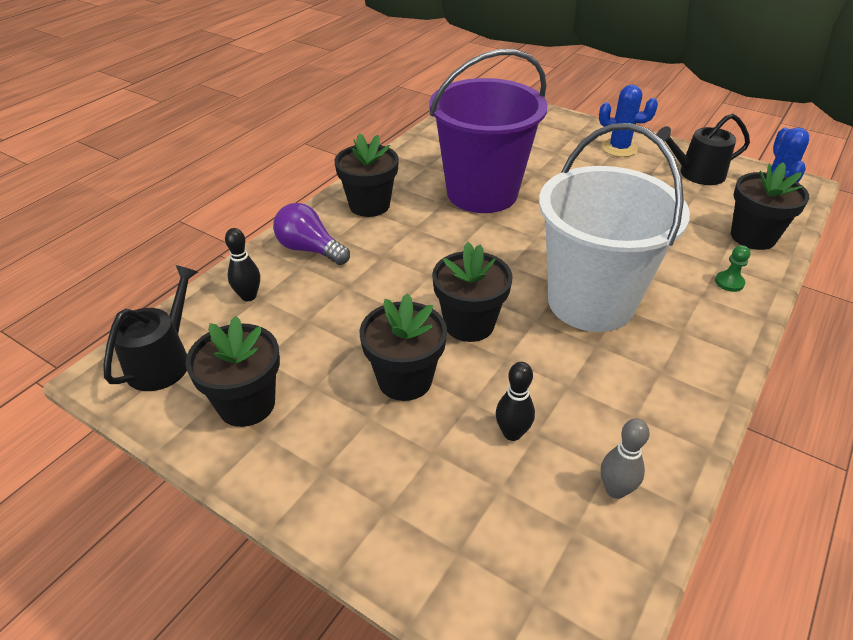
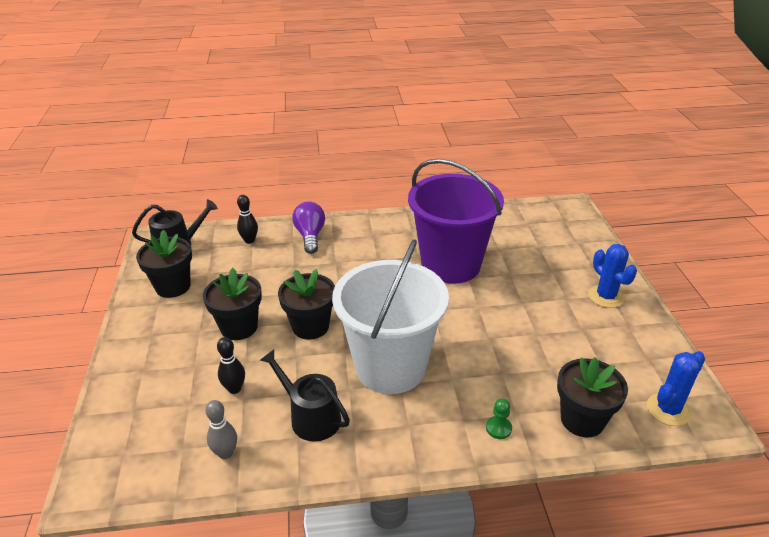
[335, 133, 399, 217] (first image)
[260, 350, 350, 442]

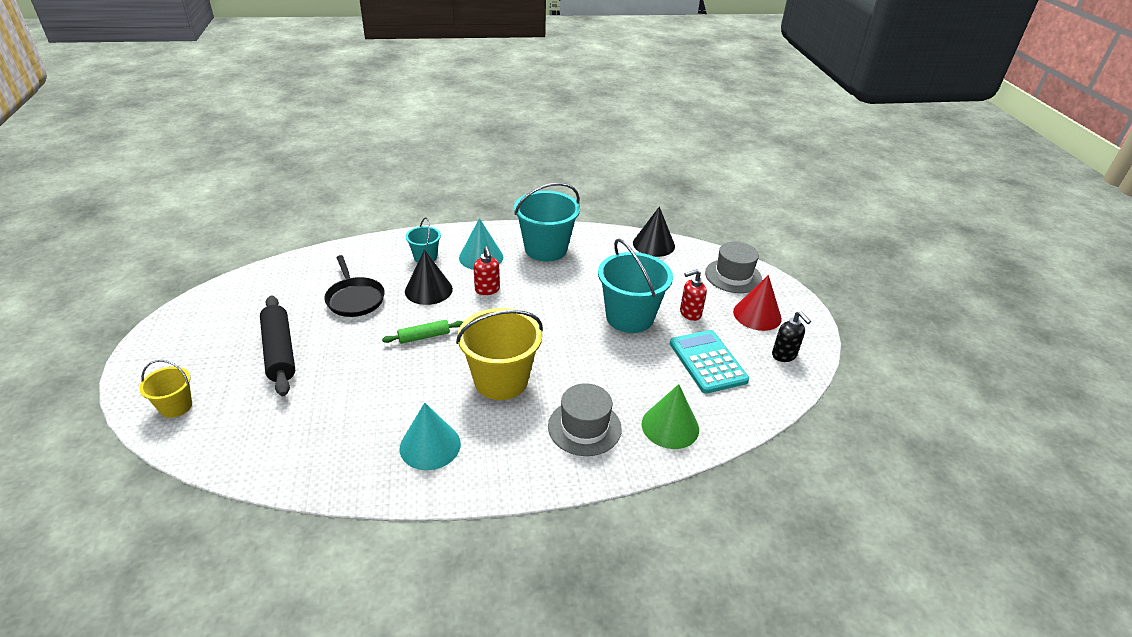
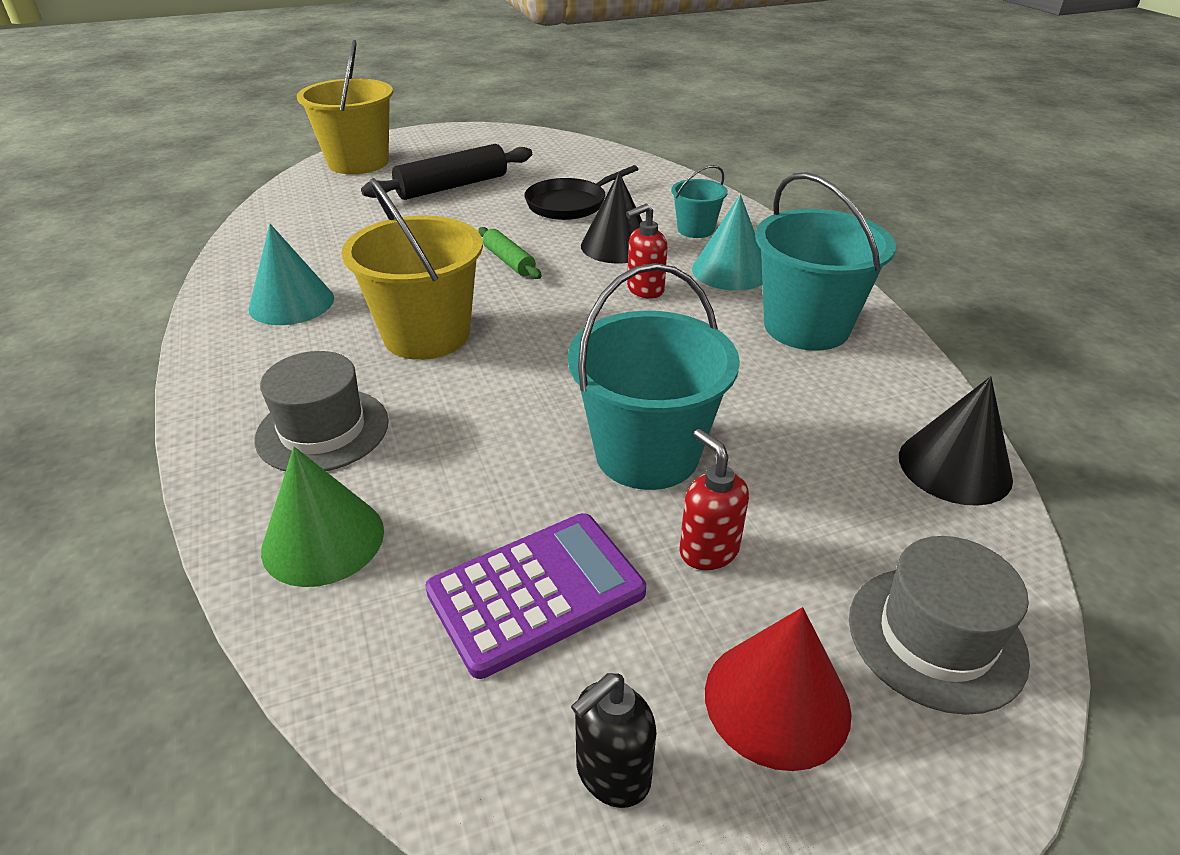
[425, 513, 646, 679]
[297, 40, 393, 174]

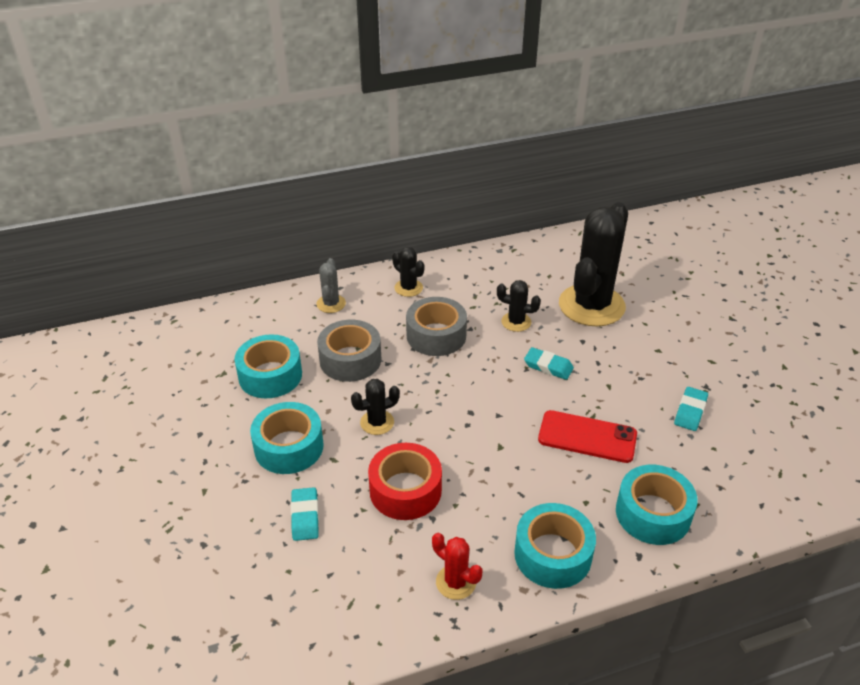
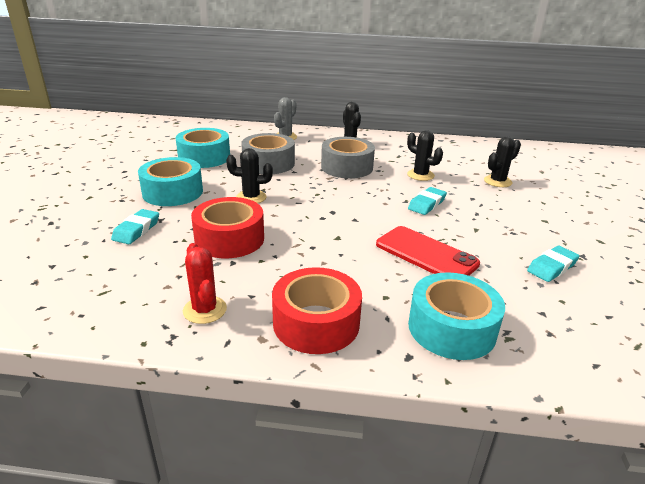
[272, 267, 362, 354]
[408, 187, 447, 215]
[484, 136, 521, 187]

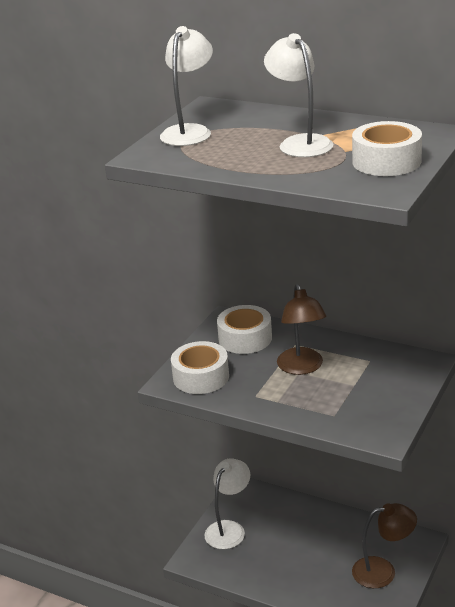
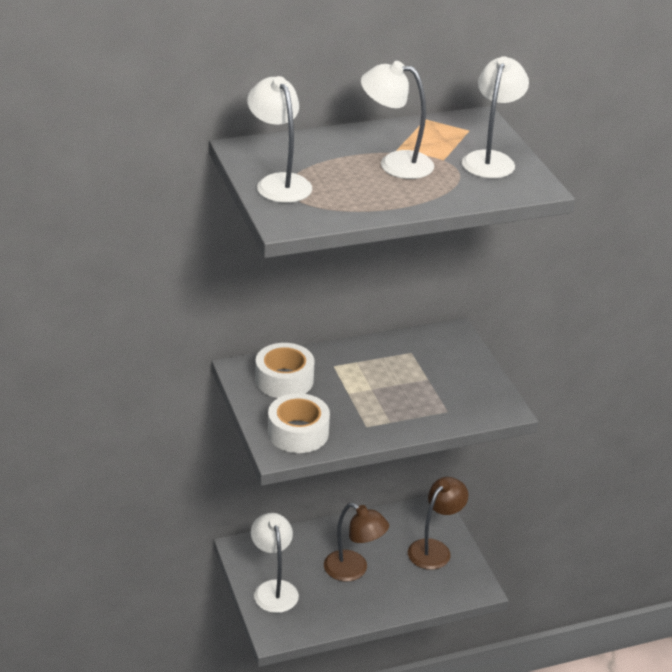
[324, 503, 389, 581]
[462, 56, 529, 178]

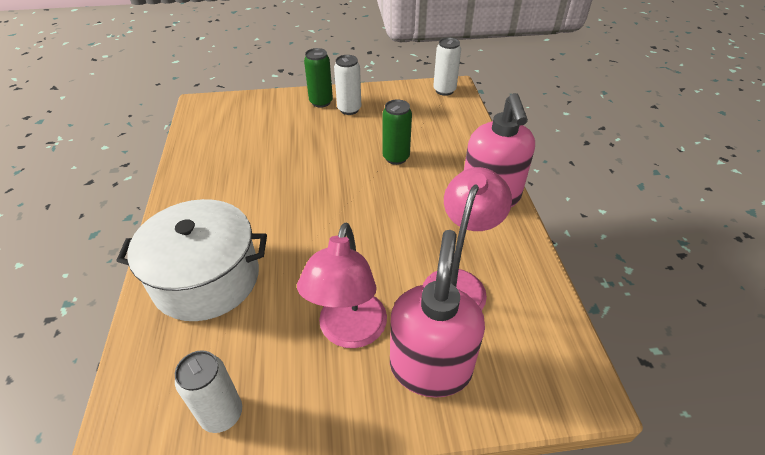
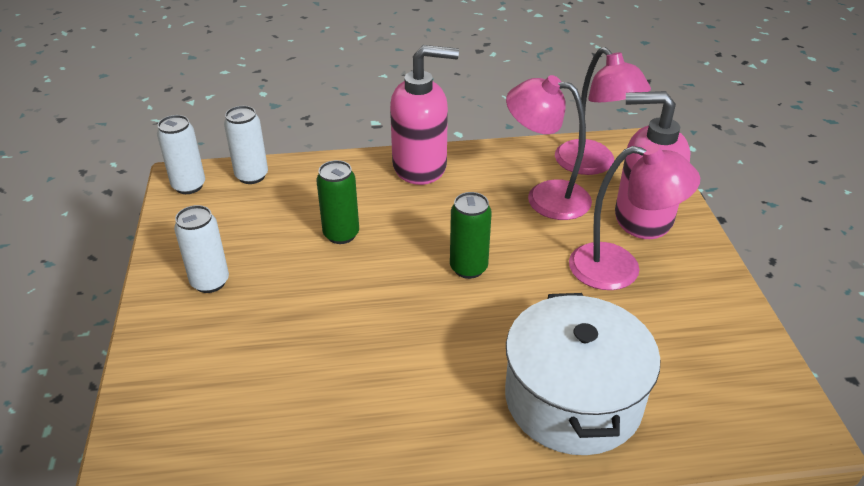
[555, 47, 651, 175]
[224, 106, 268, 184]
[450, 192, 492, 279]

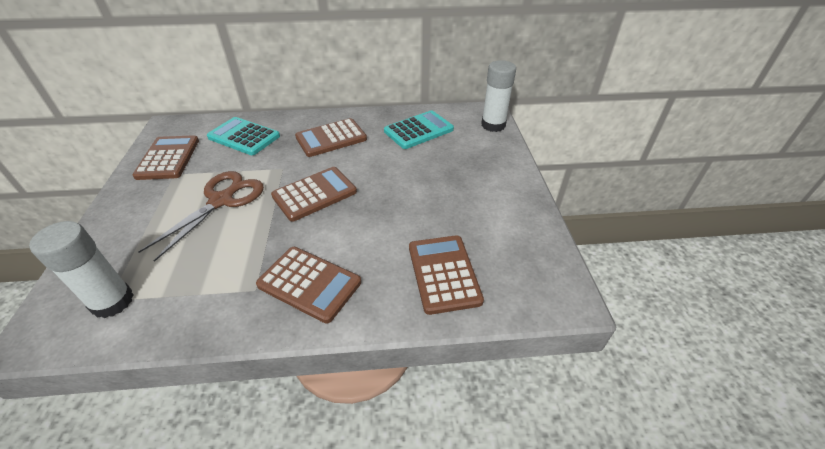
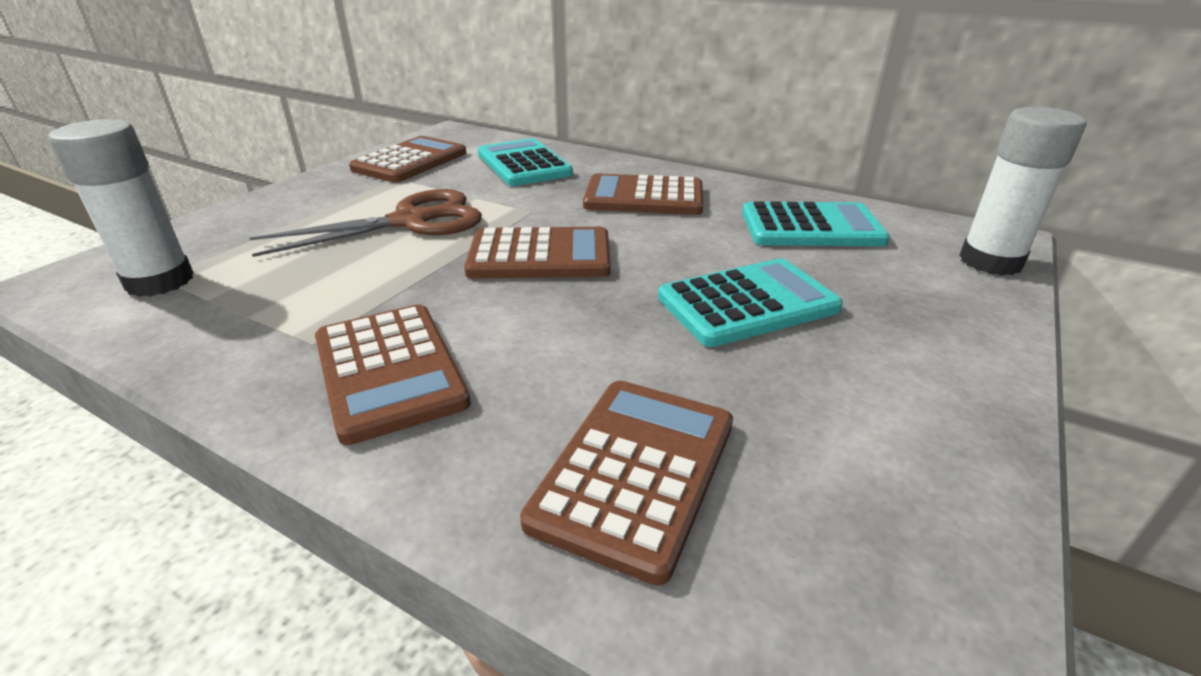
[658, 258, 843, 347]

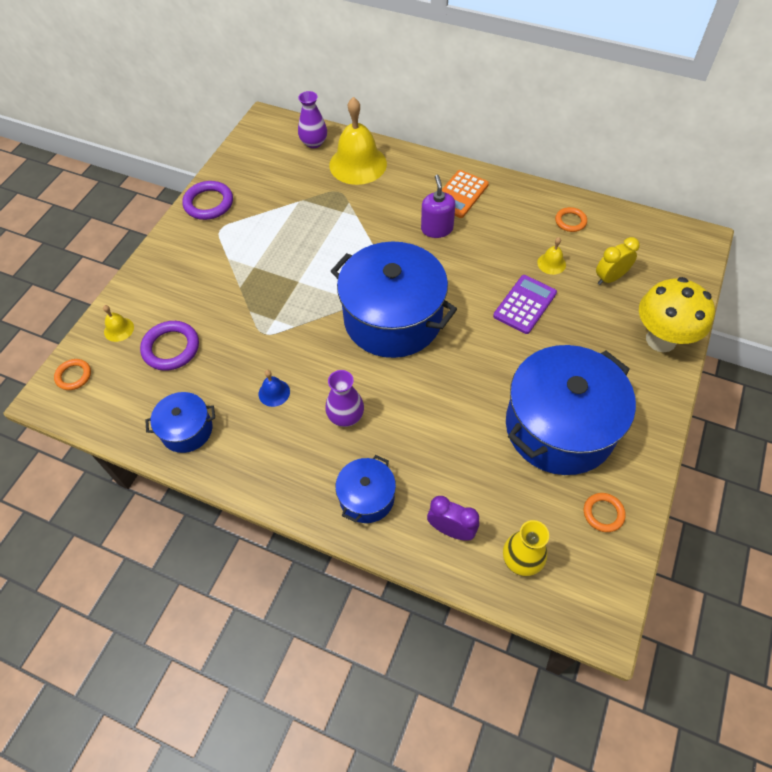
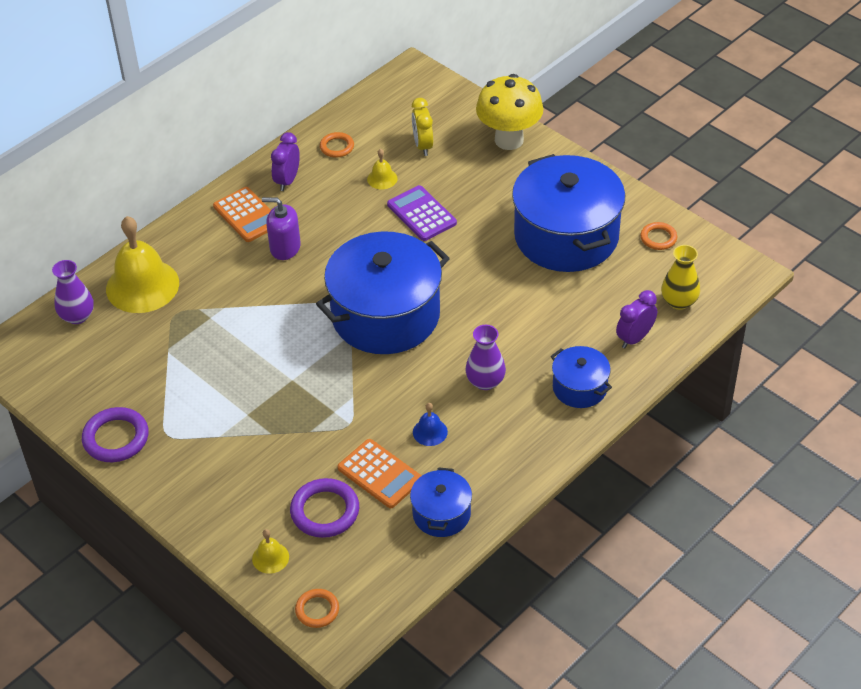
[271, 132, 300, 191]
[338, 439, 422, 508]

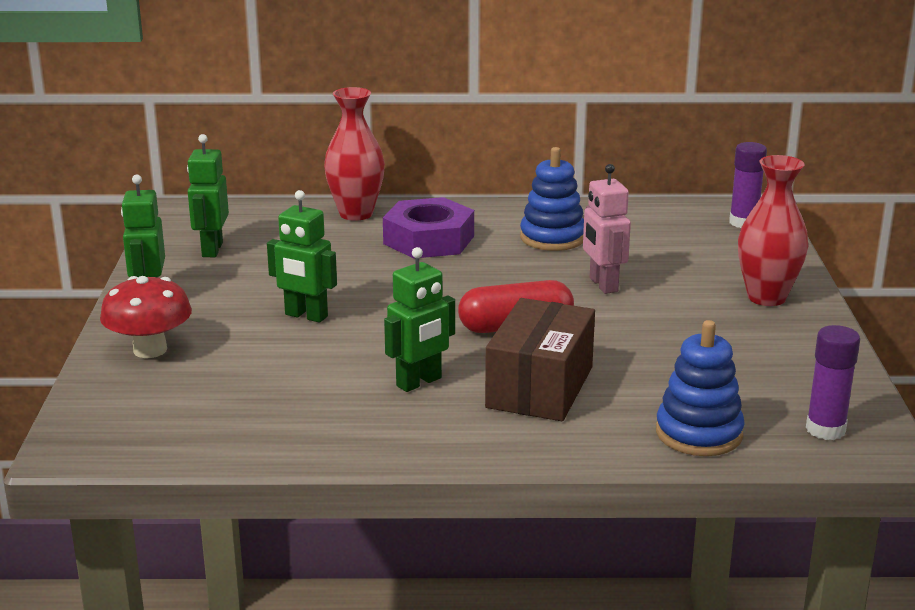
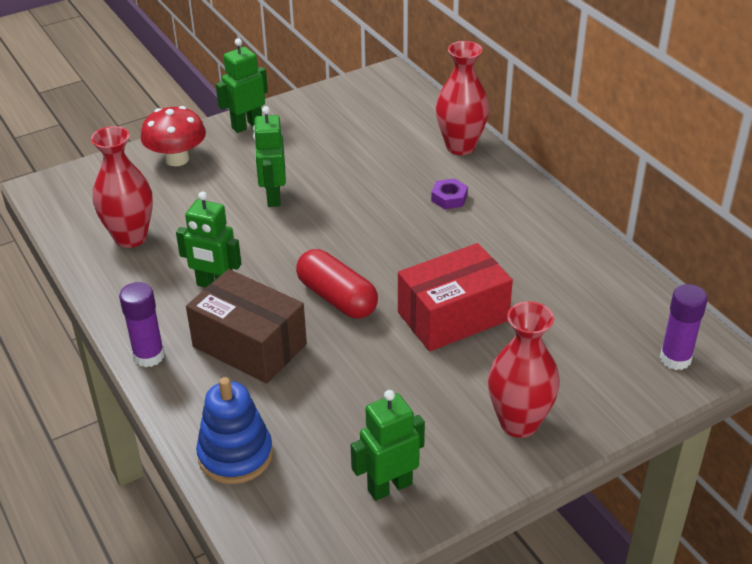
[520, 147, 584, 251] (first image)
[91, 126, 153, 248]
[351, 390, 425, 501]
[119, 282, 165, 367]
[398, 243, 513, 351]
[186, 269, 307, 384]
[431, 178, 468, 209]

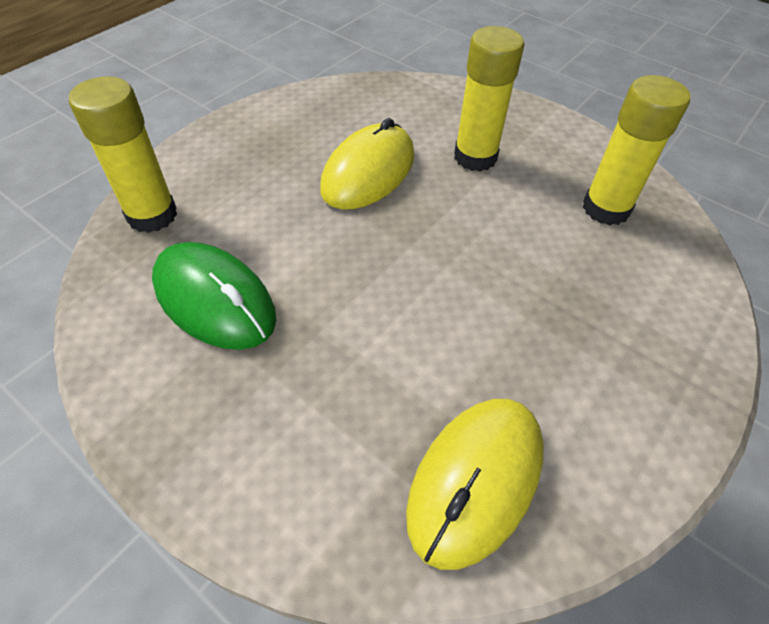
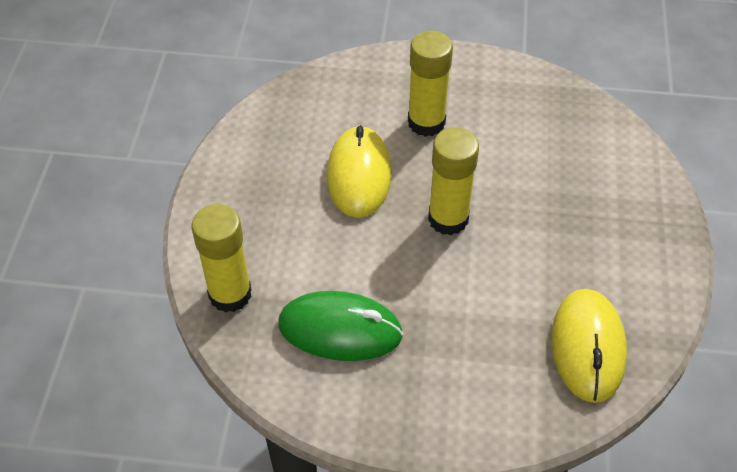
[428, 127, 479, 235]

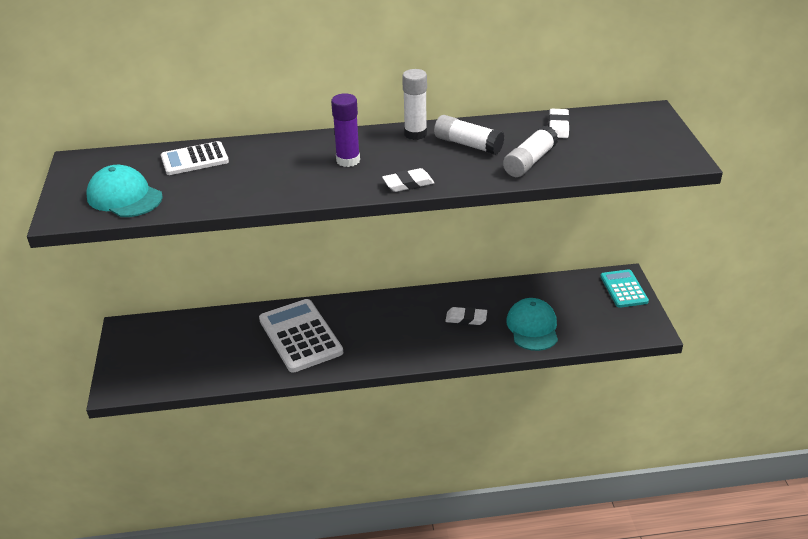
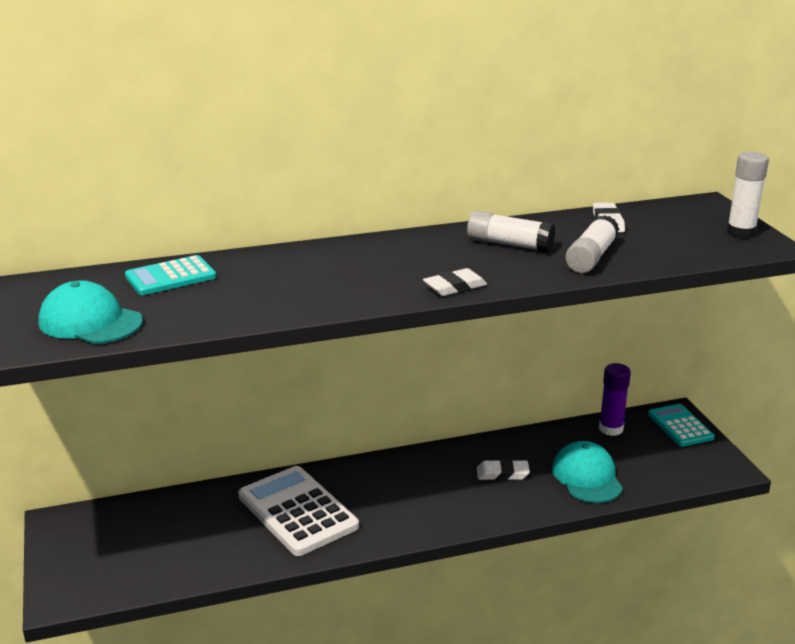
[599, 363, 631, 436]
[727, 152, 769, 239]
[125, 255, 216, 295]

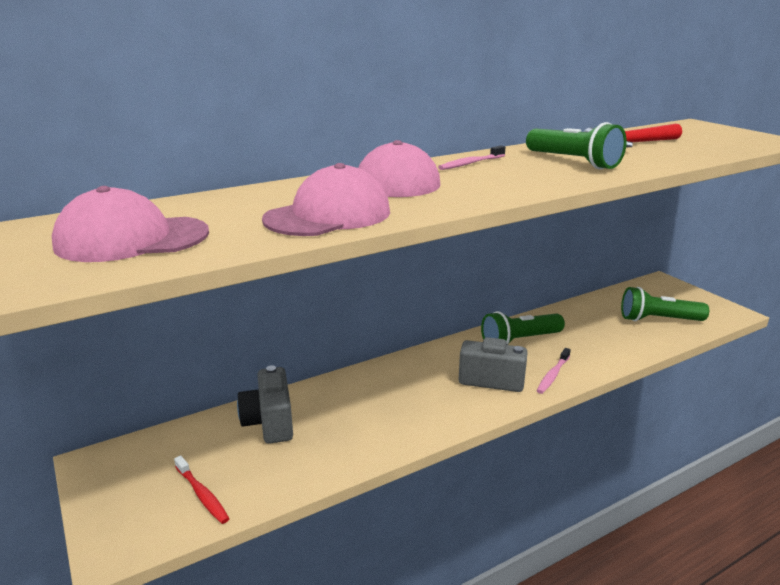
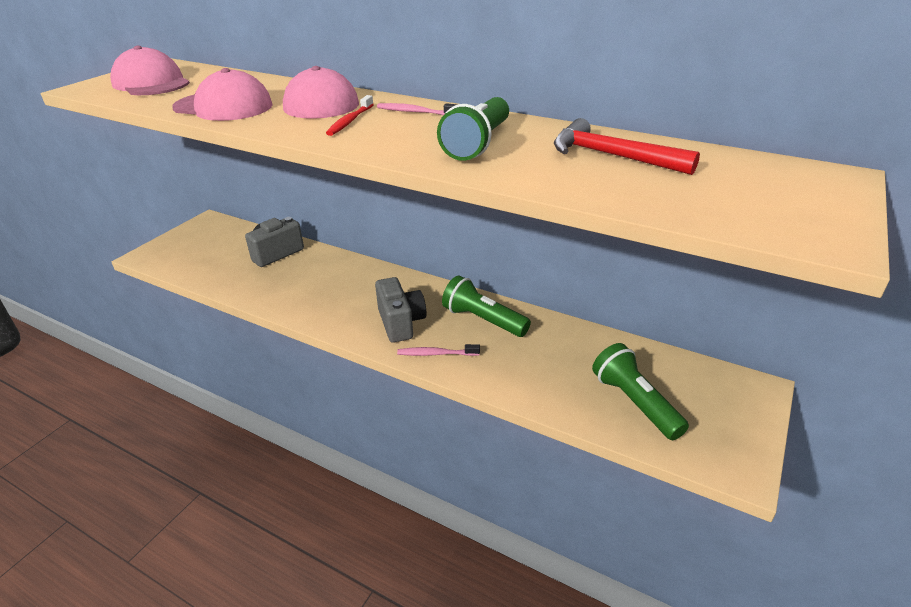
[326, 95, 374, 136]

